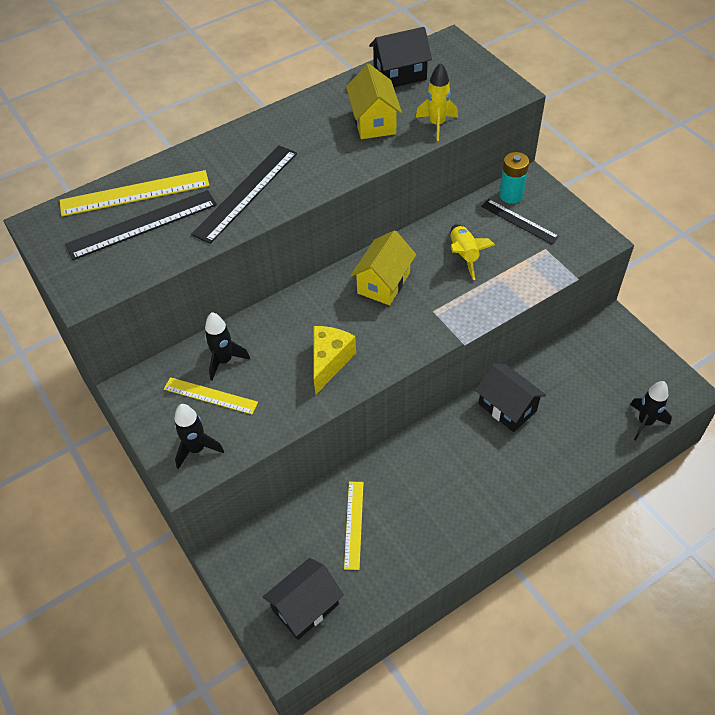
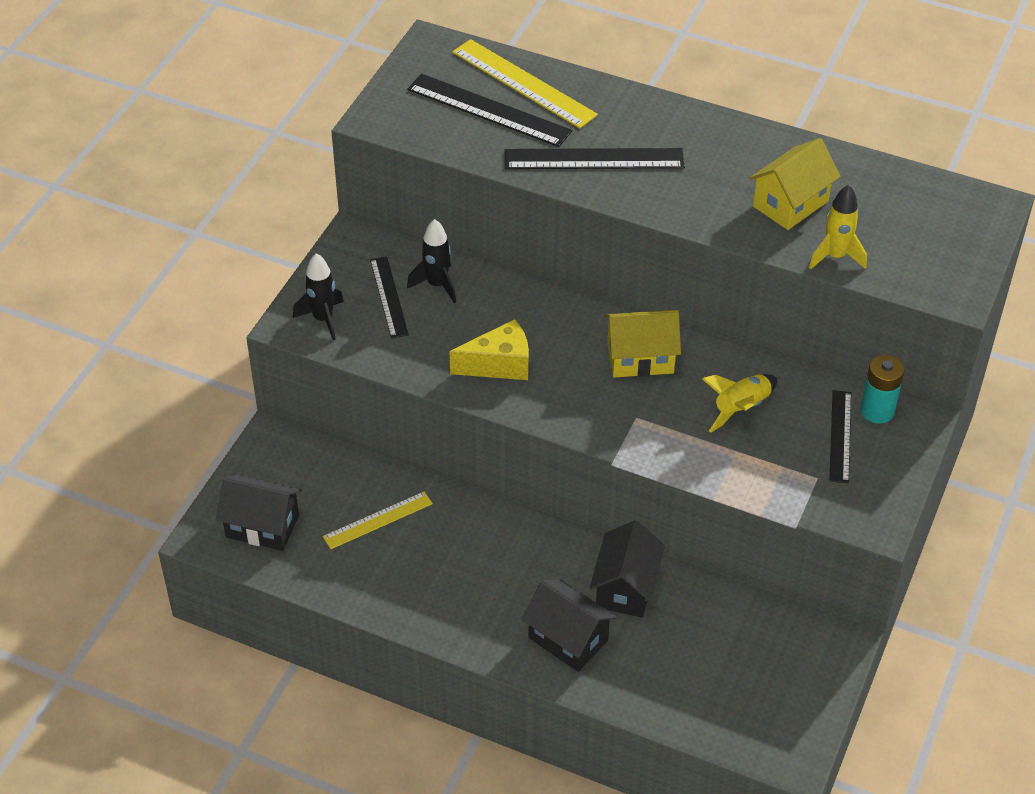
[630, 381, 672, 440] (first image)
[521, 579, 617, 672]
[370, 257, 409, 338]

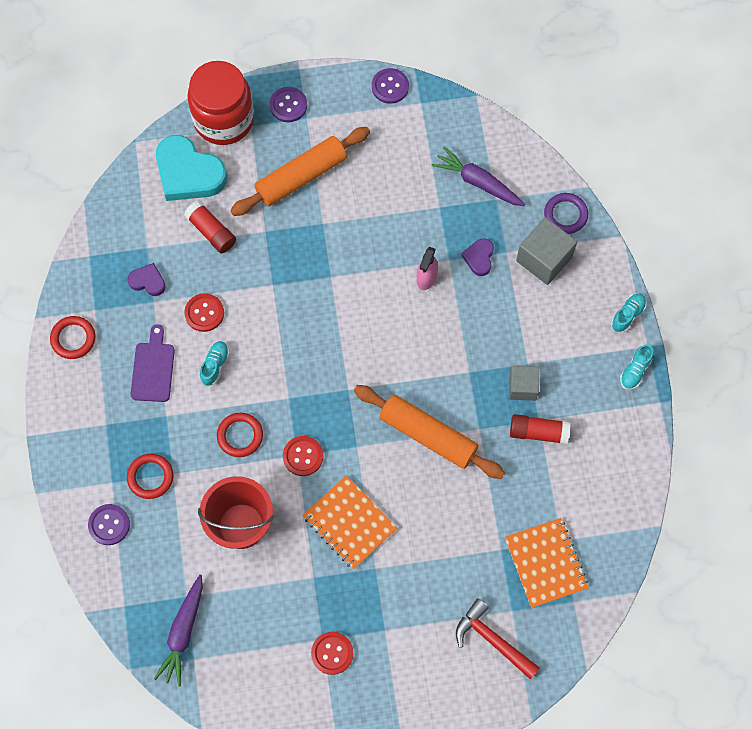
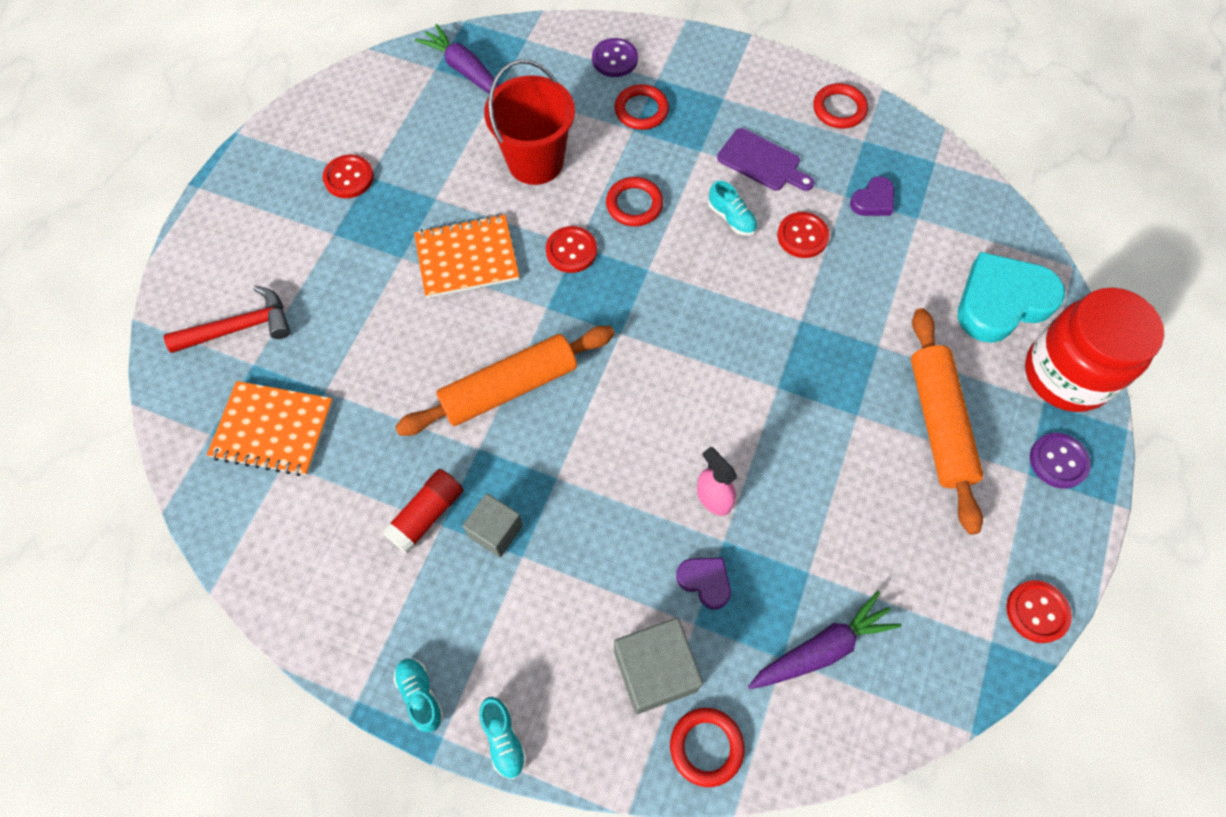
[184, 201, 236, 253] (first image)
[1006, 580, 1072, 643]
[670, 708, 745, 787]

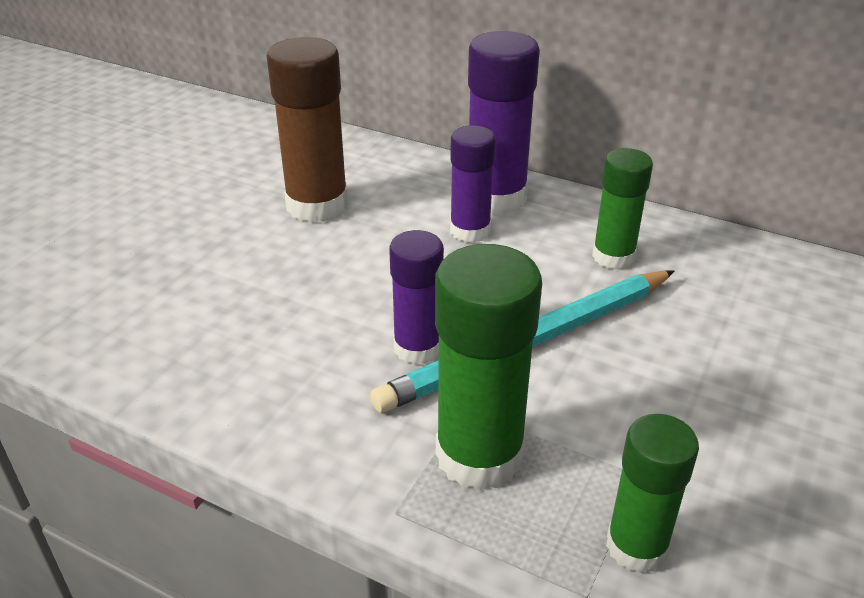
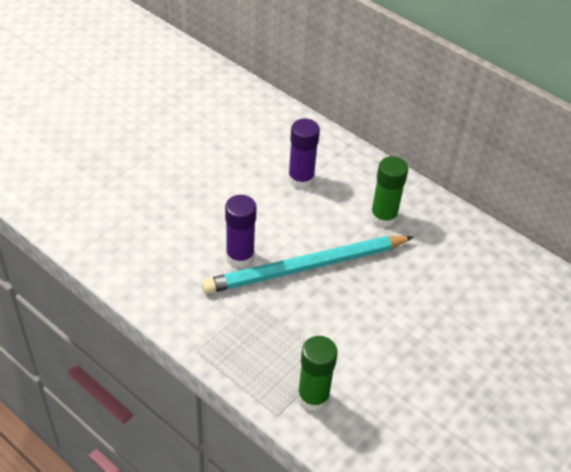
[267, 37, 348, 223] (first image)
[435, 244, 542, 491] (first image)
[468, 31, 540, 215] (first image)

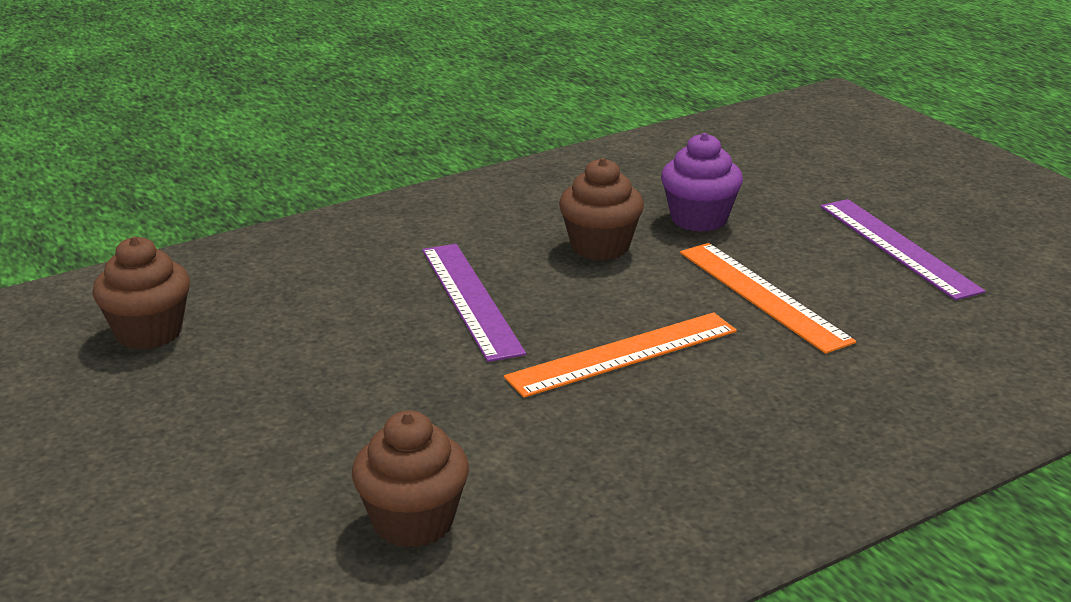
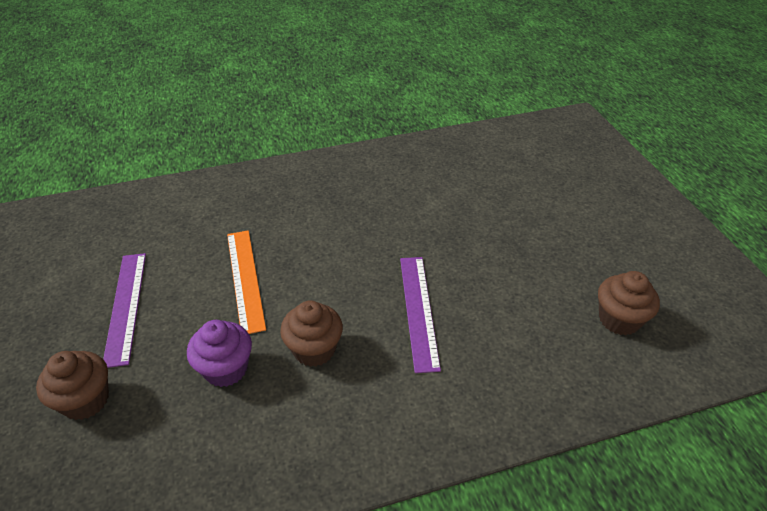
[504, 312, 737, 398] (first image)
[36, 351, 109, 420]

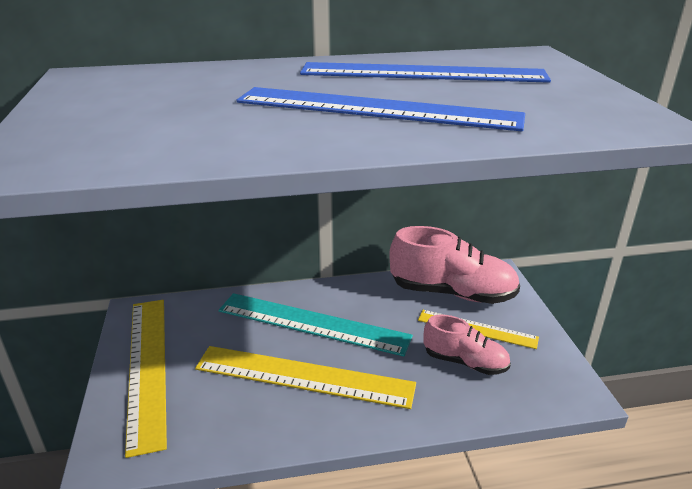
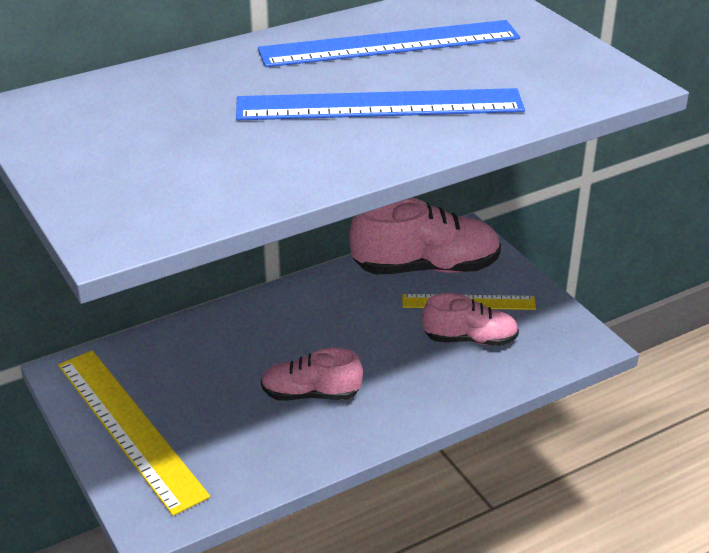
[219, 293, 413, 356] (first image)
[261, 348, 363, 401]

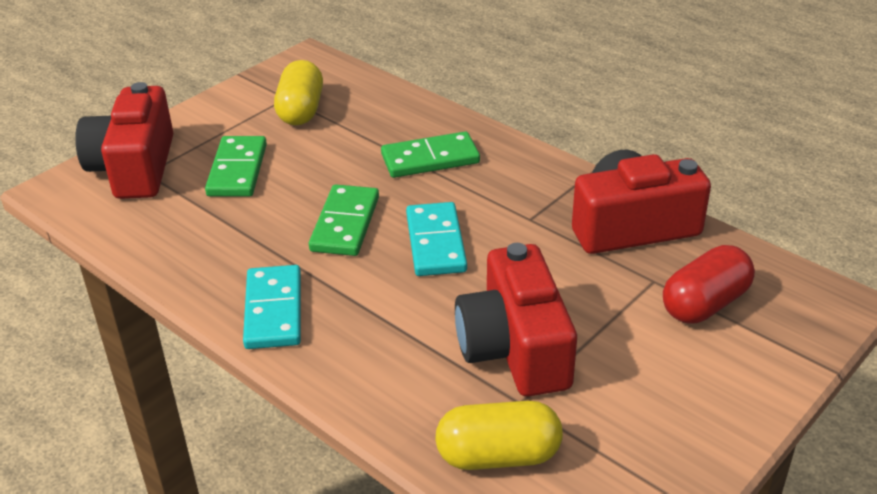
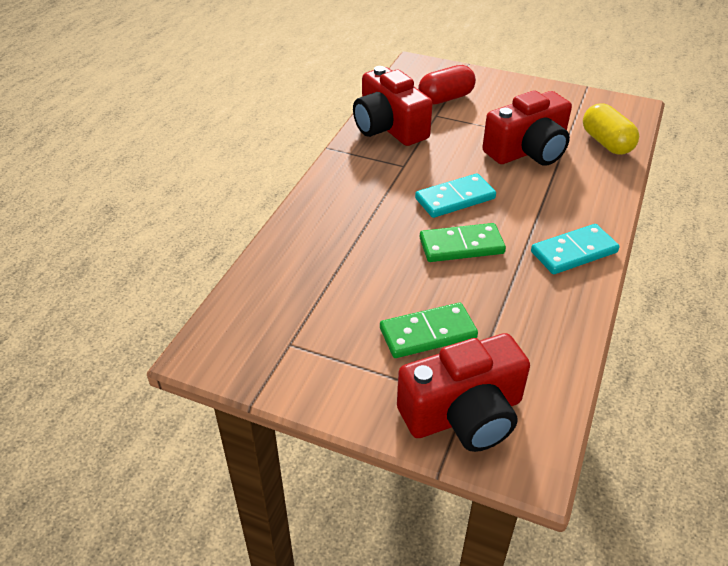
[274, 60, 323, 126] (first image)
[381, 132, 480, 178] (first image)
[418, 65, 476, 105]

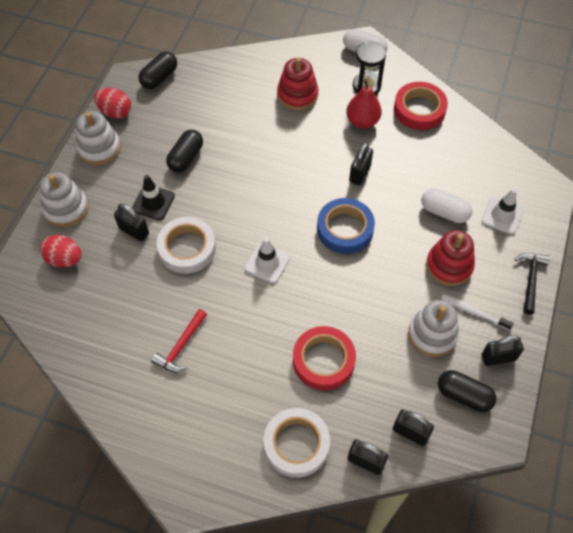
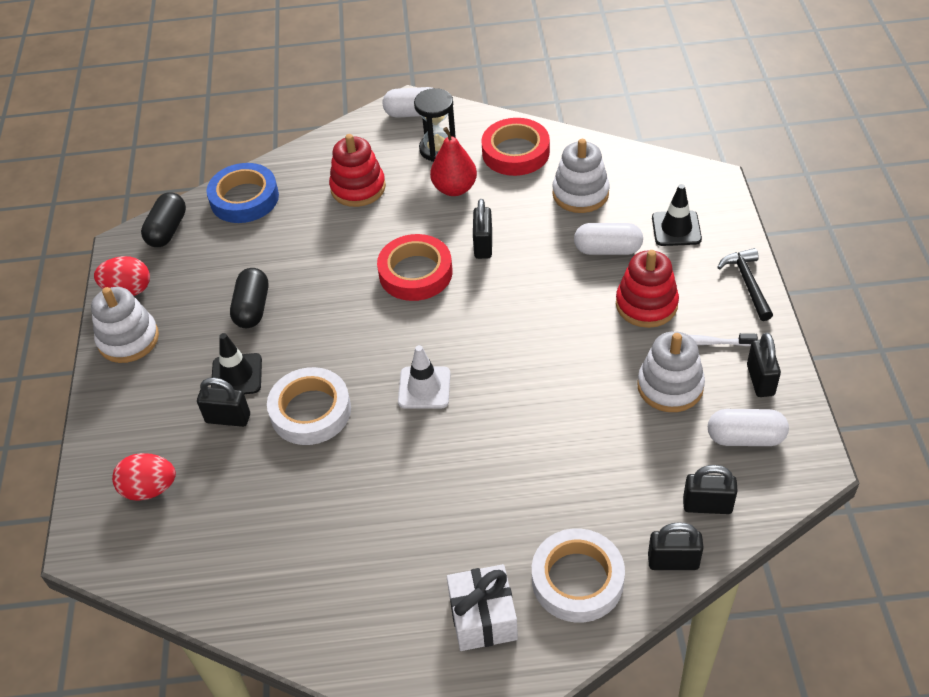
[151, 309, 207, 372] (first image)
[447, 564, 518, 651]
[552, 139, 610, 213]
[377, 234, 452, 301]
[206, 163, 279, 223]
[708, 409, 789, 446]
[652, 184, 702, 246]
[747, 332, 781, 397]

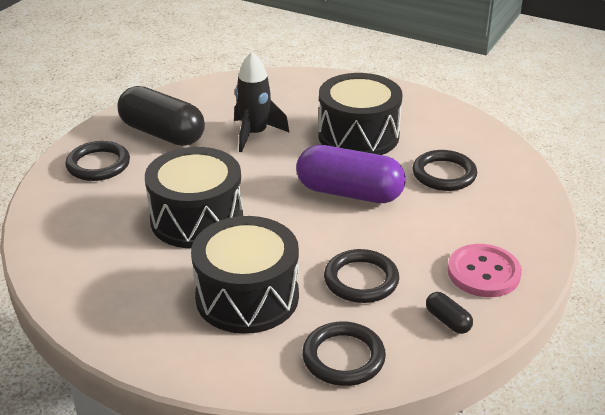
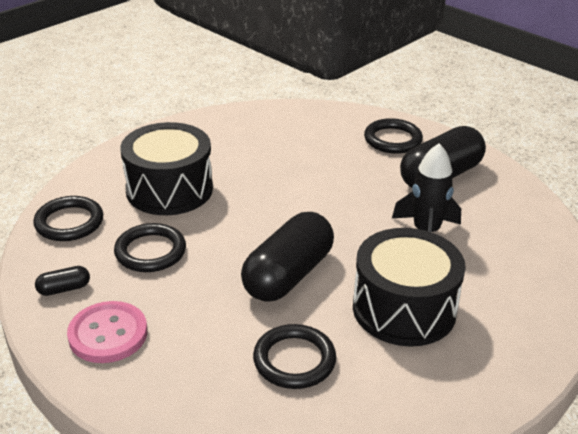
[145, 147, 243, 248] (first image)
[241, 212, 334, 302]

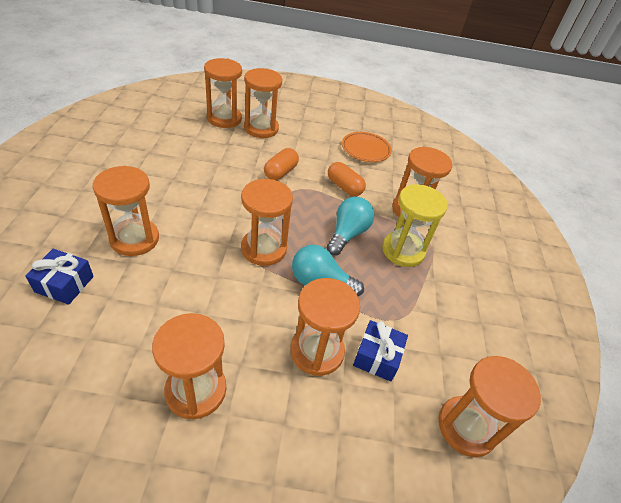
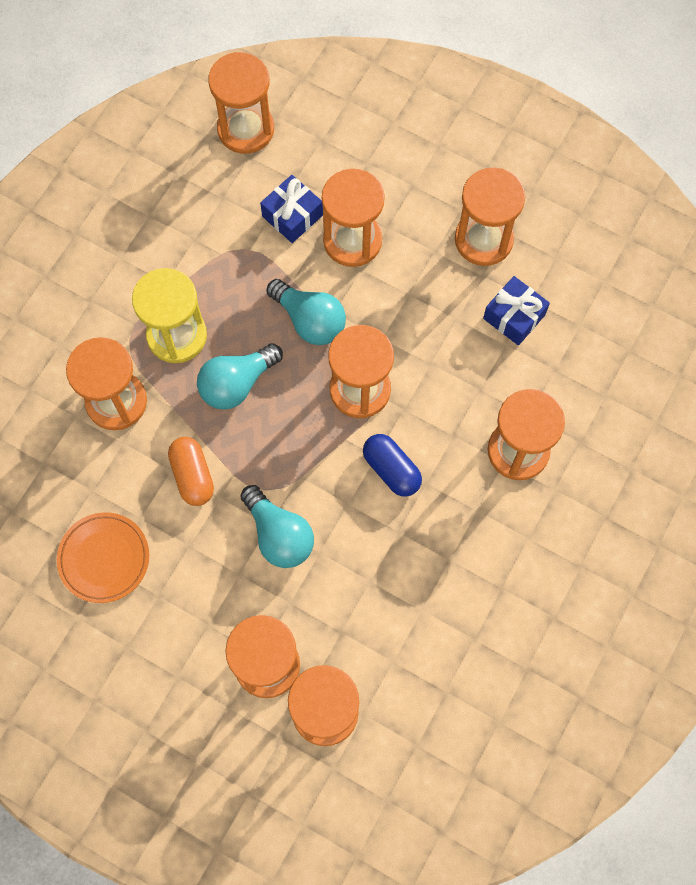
[363, 434, 422, 497]
[483, 276, 550, 345]
[240, 485, 314, 568]

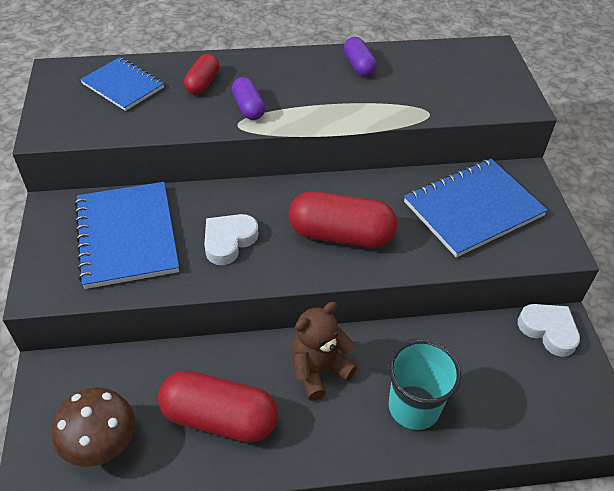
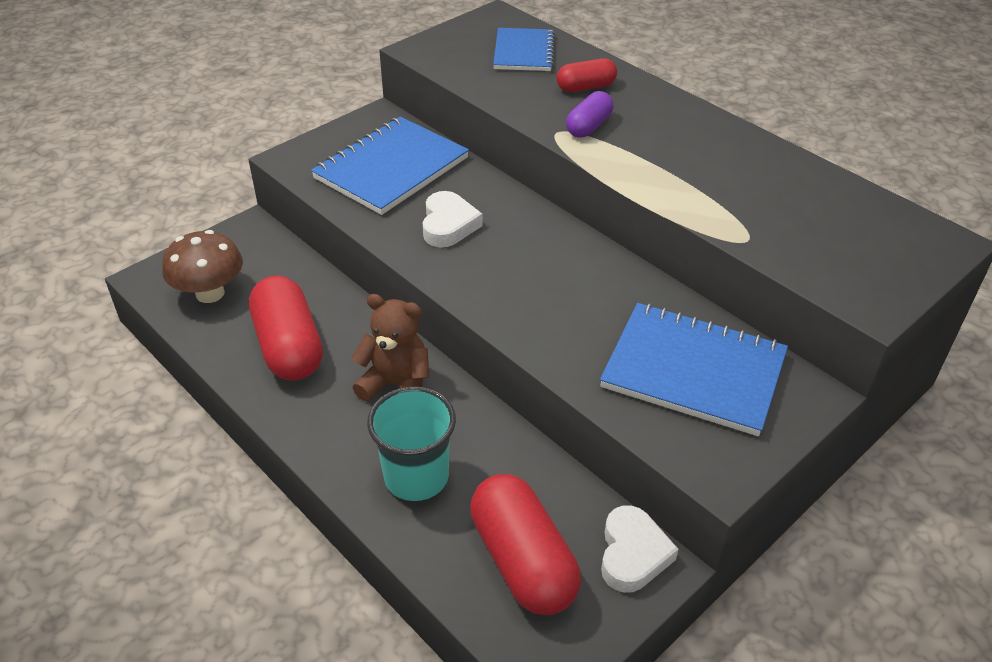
[344, 37, 377, 76] (first image)
[470, 474, 581, 615]
[423, 191, 482, 248]

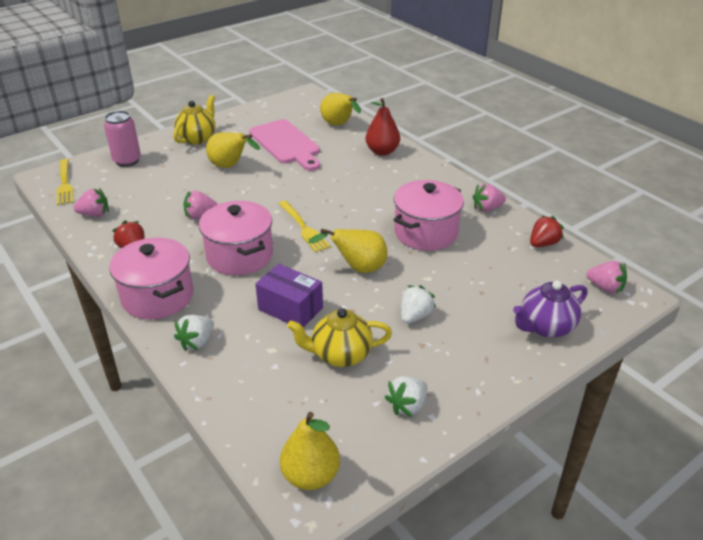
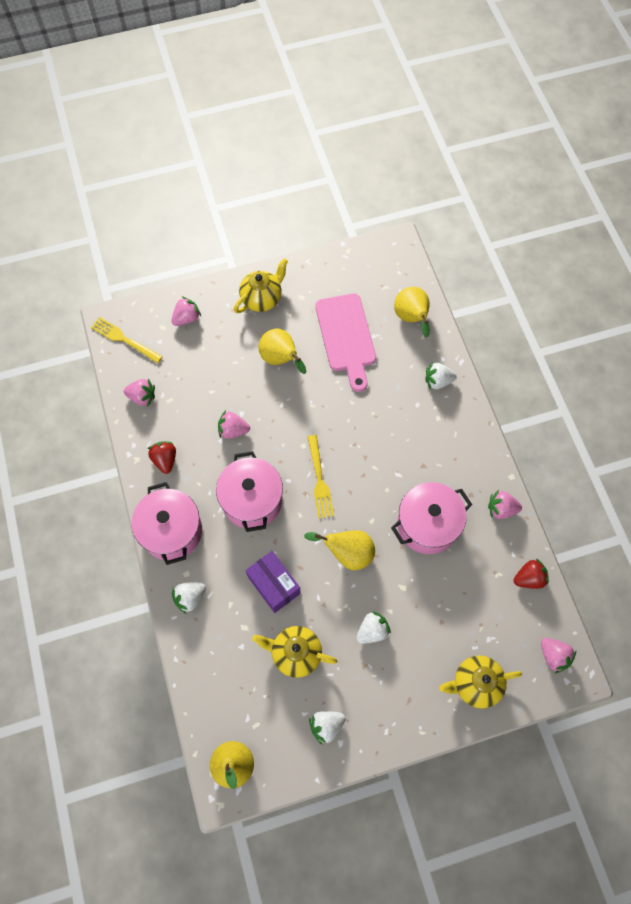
[171, 296, 201, 326]
[425, 362, 457, 390]
[439, 655, 522, 709]
[91, 317, 162, 363]

